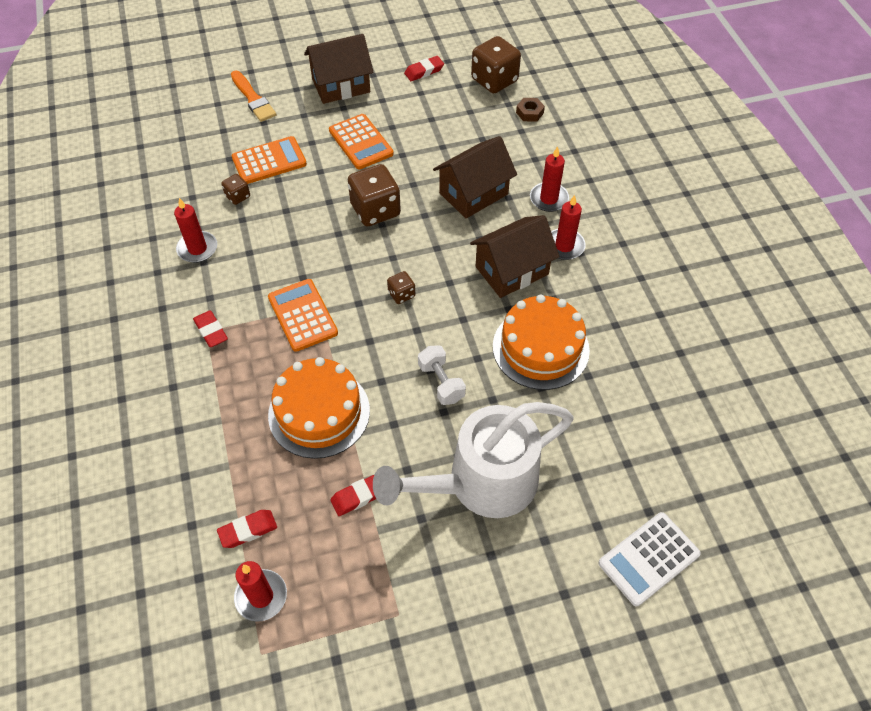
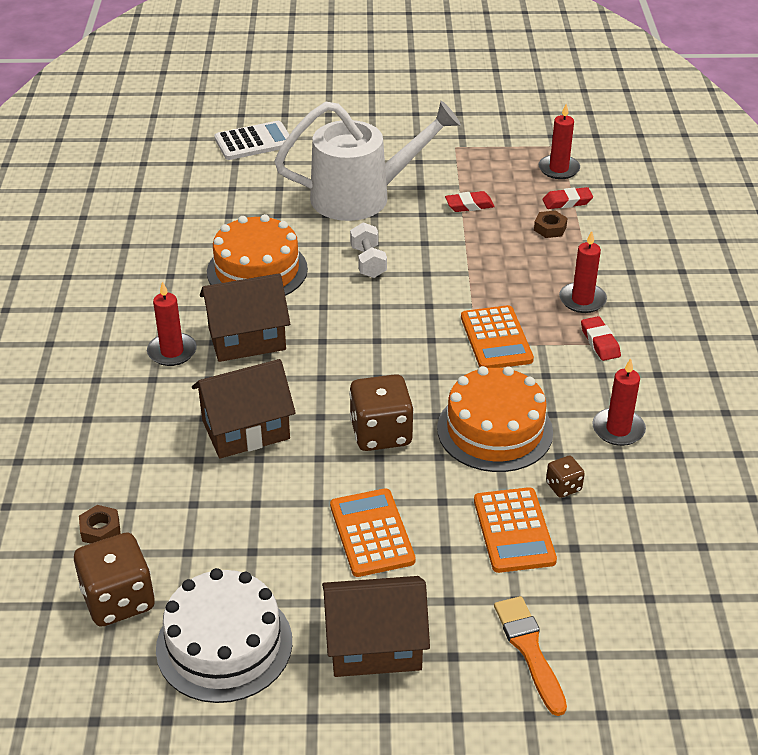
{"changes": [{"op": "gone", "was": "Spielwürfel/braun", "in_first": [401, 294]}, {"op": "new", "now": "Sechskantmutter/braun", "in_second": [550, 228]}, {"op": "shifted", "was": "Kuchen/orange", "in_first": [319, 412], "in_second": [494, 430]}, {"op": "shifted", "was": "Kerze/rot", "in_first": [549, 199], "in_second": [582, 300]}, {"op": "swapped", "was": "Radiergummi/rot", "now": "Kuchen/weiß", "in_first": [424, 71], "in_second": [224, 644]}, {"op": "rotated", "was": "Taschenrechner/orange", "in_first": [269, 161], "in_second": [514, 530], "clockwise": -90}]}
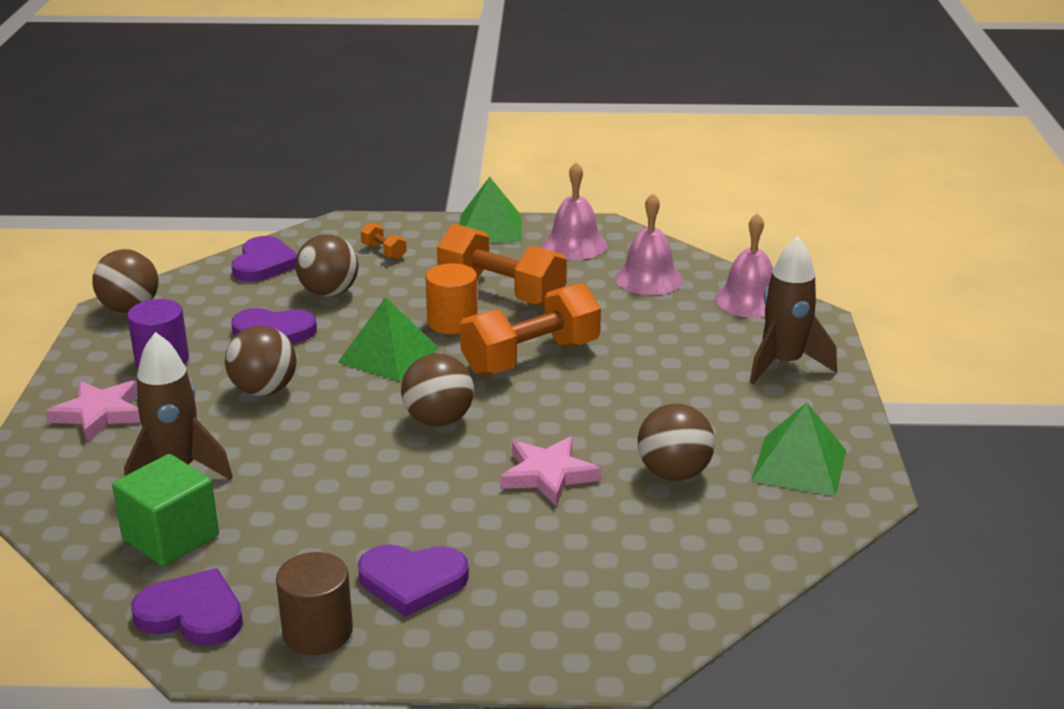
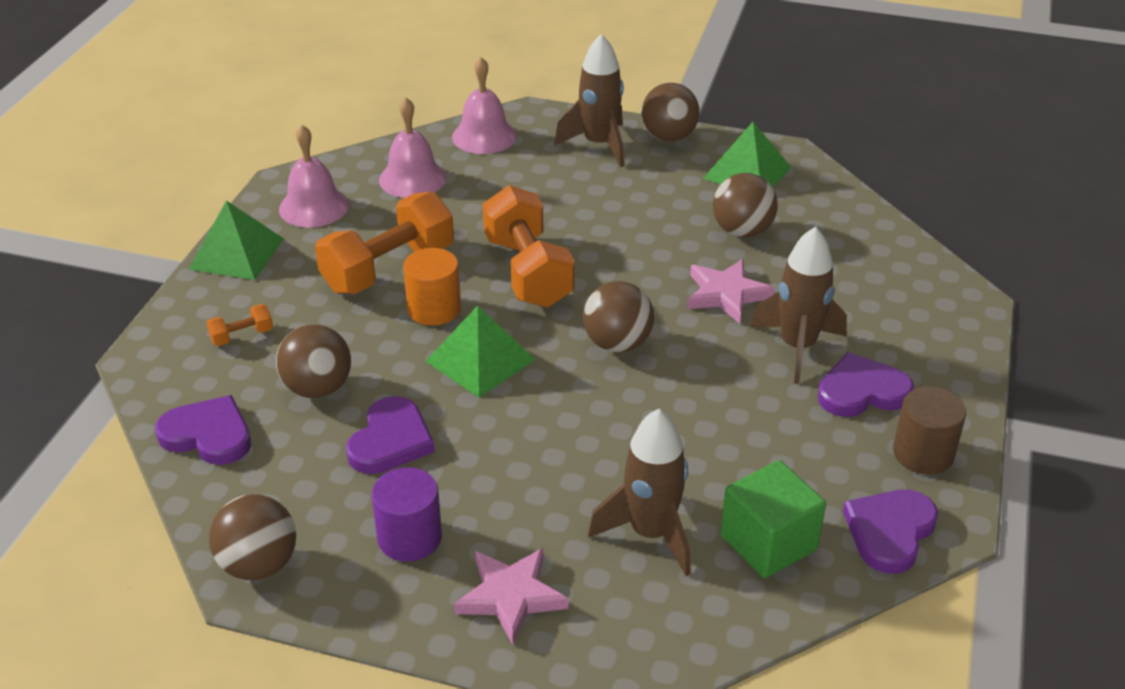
{"changes": [{"op": "new", "now": "Rakete/braun", "in_second": [797, 347]}, {"op": "shifted", "was": "Ball/braun", "in_first": [264, 390], "in_second": [668, 137]}, {"op": "rotated", "was": "Herz/lila", "in_first": [412, 581], "in_second": [862, 391], "clockwise": -120}]}
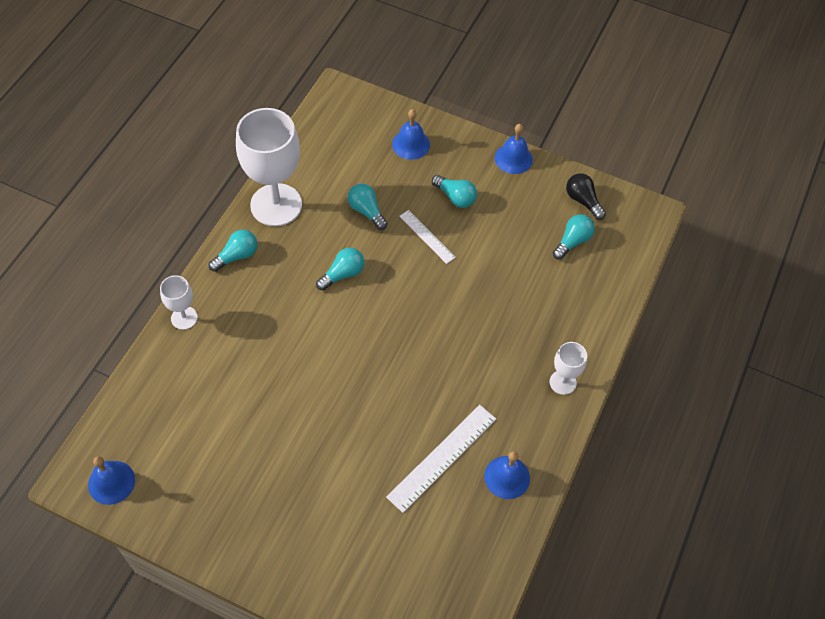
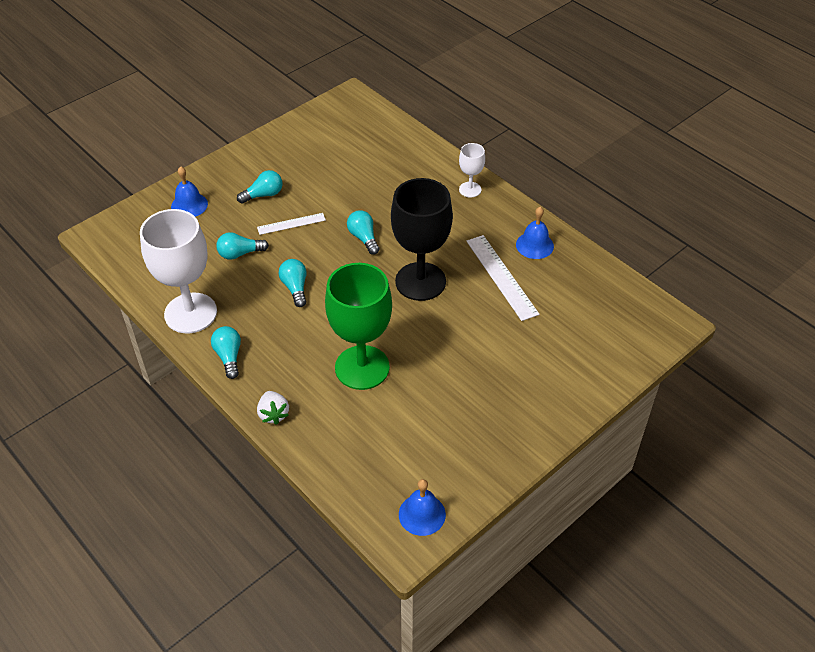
{"changes": [{"op": "gone", "was": "Glocke/blau", "in_first": [513, 158]}, {"op": "gone", "was": "Glühbirne/schwarz", "in_first": [583, 201]}, {"op": "new", "now": "Kelch/grün", "in_second": [362, 367]}, {"op": "new", "now": "Kelch/schwarz", "in_second": [420, 281]}, {"op": "shifted", "was": "Glühbirne/türkis", "in_first": [572, 241], "in_second": [363, 238]}, {"op": "swapped", "was": "Kelch/weiß", "now": "Erdbeere/weiß", "in_first": [184, 318], "in_second": [273, 414]}]}
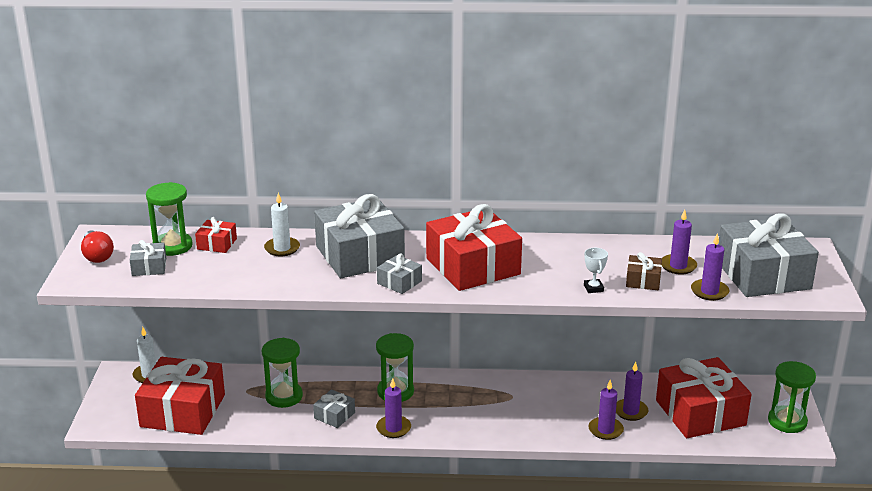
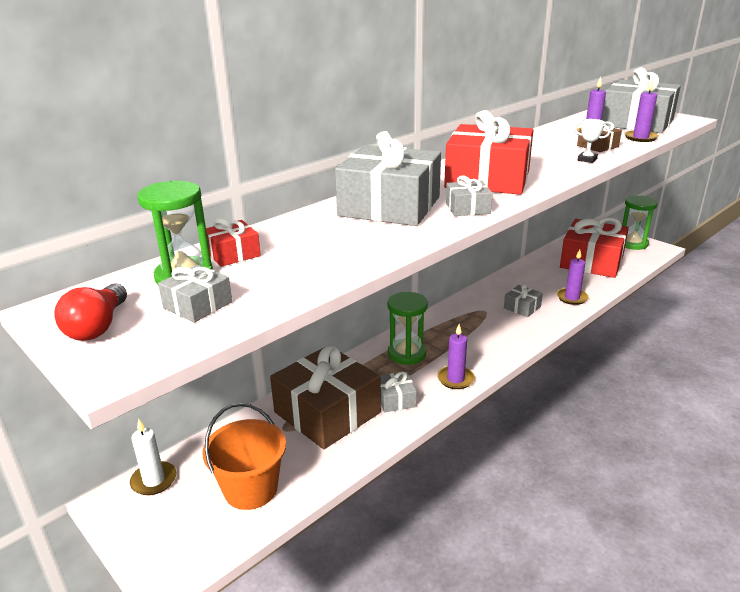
{"changes": [{"op": "gone", "was": "Kerze/weiß", "in_first": [282, 248]}, {"op": "gone", "was": "Kerze/lila", "in_first": [630, 411]}, {"op": "new", "now": "Geschenk/grau", "in_second": [522, 307]}, {"op": "swapped", "was": "Geschenk/rot", "now": "Eimer/orange", "in_first": [183, 411], "in_second": [251, 489]}, {"op": "swapped", "was": "Sanduhr/grün", "now": "Geschenk/braun", "in_first": [284, 396], "in_second": [327, 412]}, {"op": "rotated", "was": "Glühbirne/rot", "in_first": [97, 256], "in_second": [98, 327], "clockwise": 75}]}
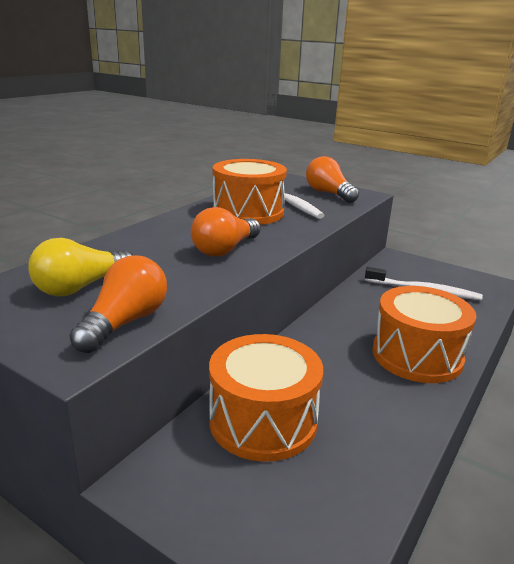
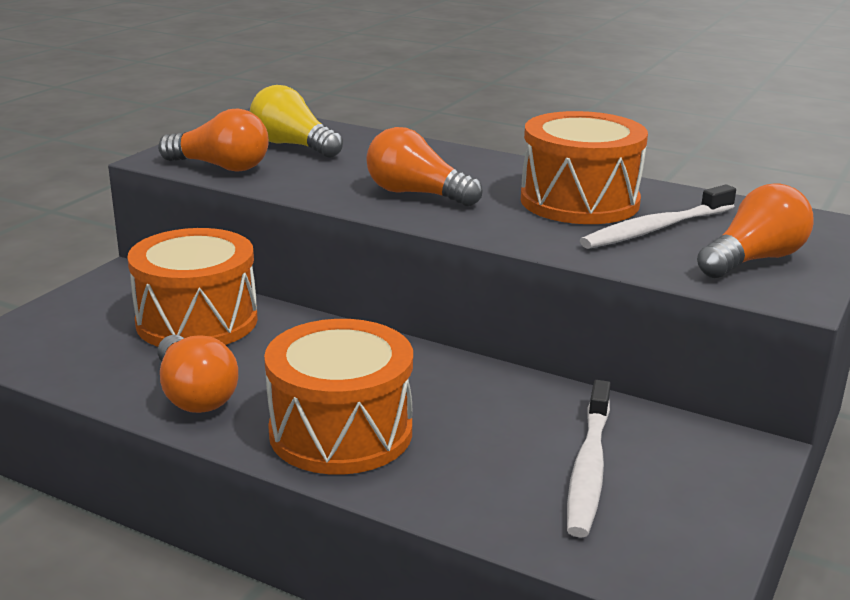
{"changes": [{"op": "new", "now": "Glühbirne/orange", "in_second": [194, 395]}]}
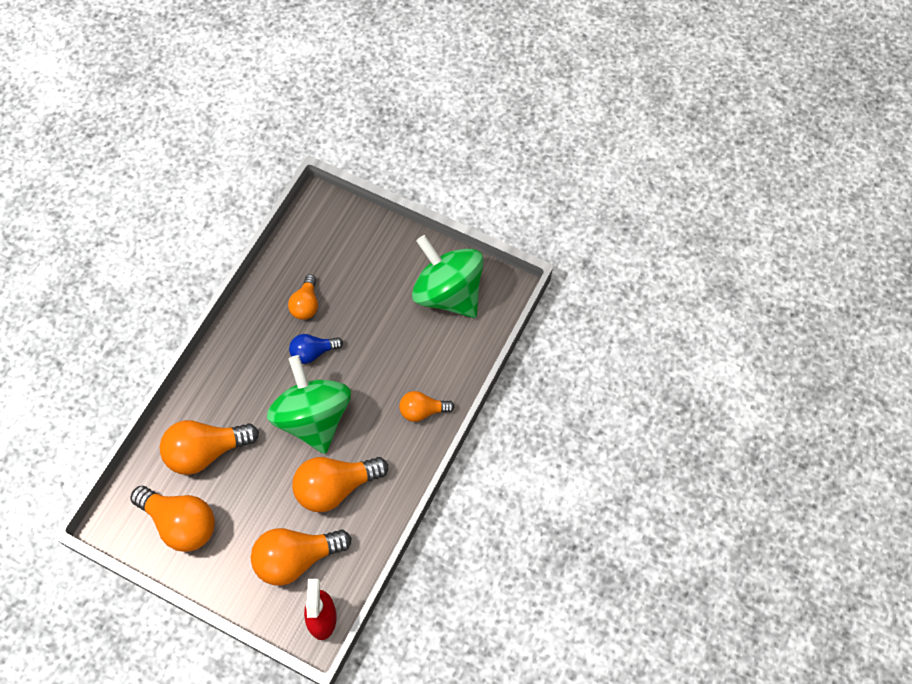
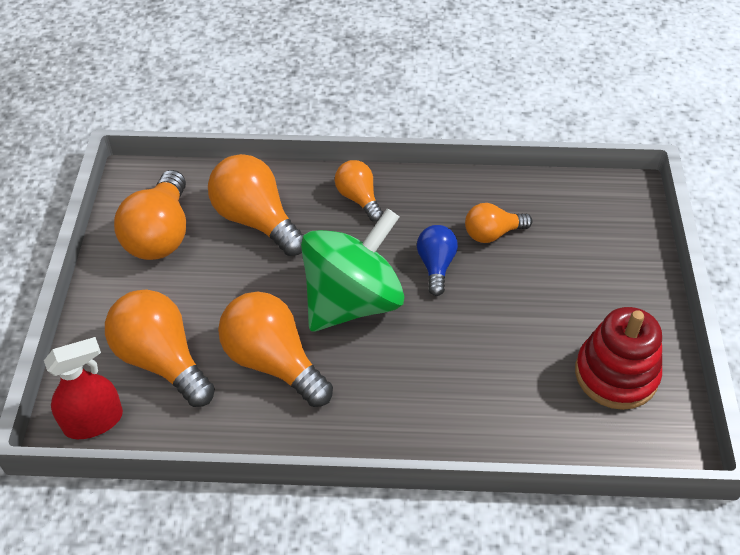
{"changes": [{"op": "shifted", "was": "Glühbirne/orange", "in_first": [422, 411], "in_second": [358, 198]}, {"op": "swapped", "was": "Kreisel/grün", "now": "Stapelspielzeug/rot", "in_first": [448, 293], "in_second": [616, 374]}, {"op": "rotated", "was": "Glühbirne/blau", "in_first": [313, 352], "in_second": [436, 266], "clockwise": 45}]}
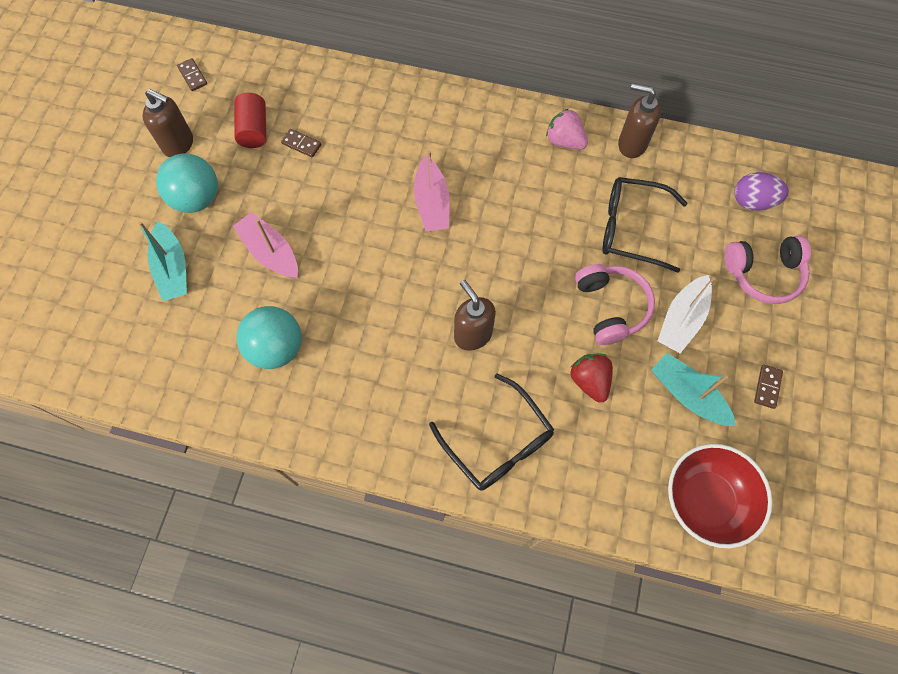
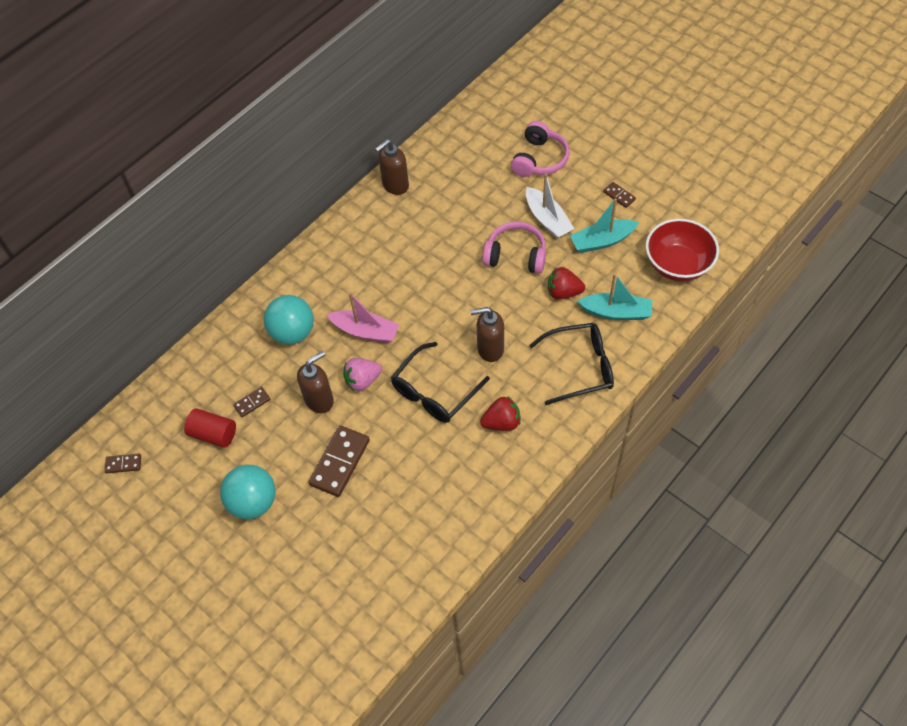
{"changes": [{"op": "gone", "was": "Ei/lila", "in_first": [753, 201]}, {"op": "new", "now": "Erdbeere/rot", "in_second": [502, 422]}, {"op": "shifted", "was": "Boot/türkis", "in_first": [172, 269], "in_second": [616, 312]}, {"op": "shifted", "was": "Seifenspender/braun", "in_first": [179, 144], "in_second": [319, 400]}, {"op": "shifted", "was": "Ball/türkis", "in_first": [276, 348], "in_second": [293, 332]}, {"op": "shifted", "was": "Erdbeere/rosa", "in_first": [564, 141], "in_second": [362, 380]}, {"op": "shifted", "was": "Brille/schwarz", "in_first": [632, 228], "in_second": [434, 391]}, {"op": "swapped", "was": "Boot/rosa", "now": "Dominostein/braun", "in_first": [270, 252], "in_second": [339, 462]}]}
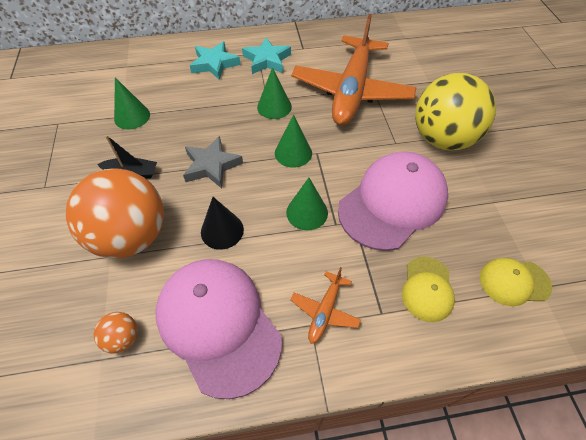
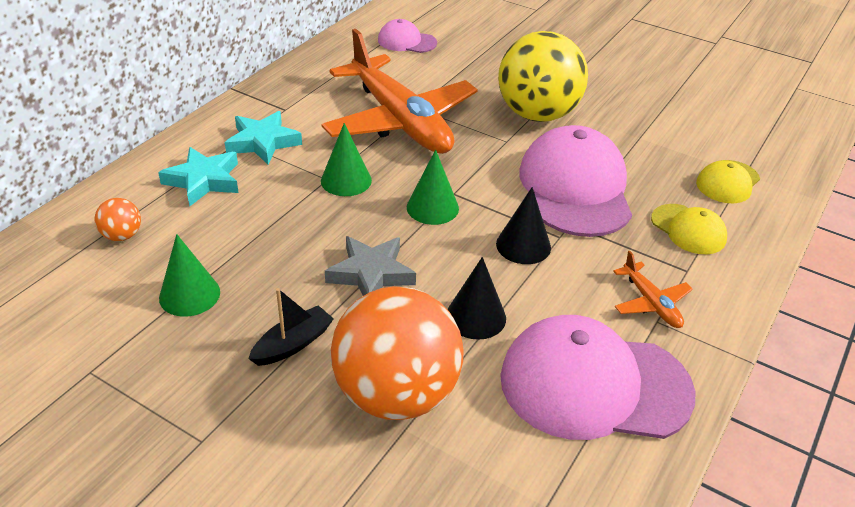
{"changes": [{"op": "new", "now": "Kappe/rosa", "in_second": [406, 41]}, {"op": "shifted", "was": "Ball/orange", "in_first": [122, 338], "in_second": [122, 235]}, {"op": "repainted", "was": "Kegel/grün", "now": "Kegel/schwarz", "in_first": [307, 212], "in_second": [523, 245]}]}
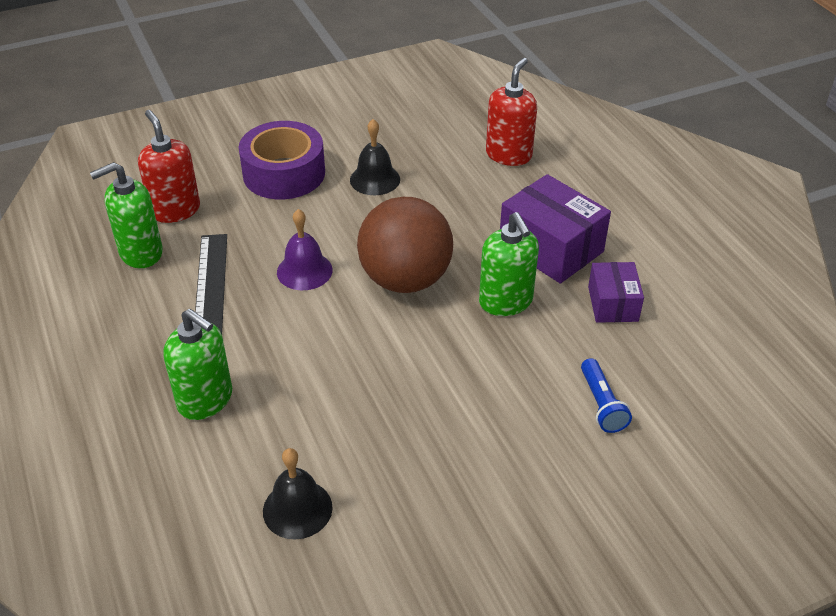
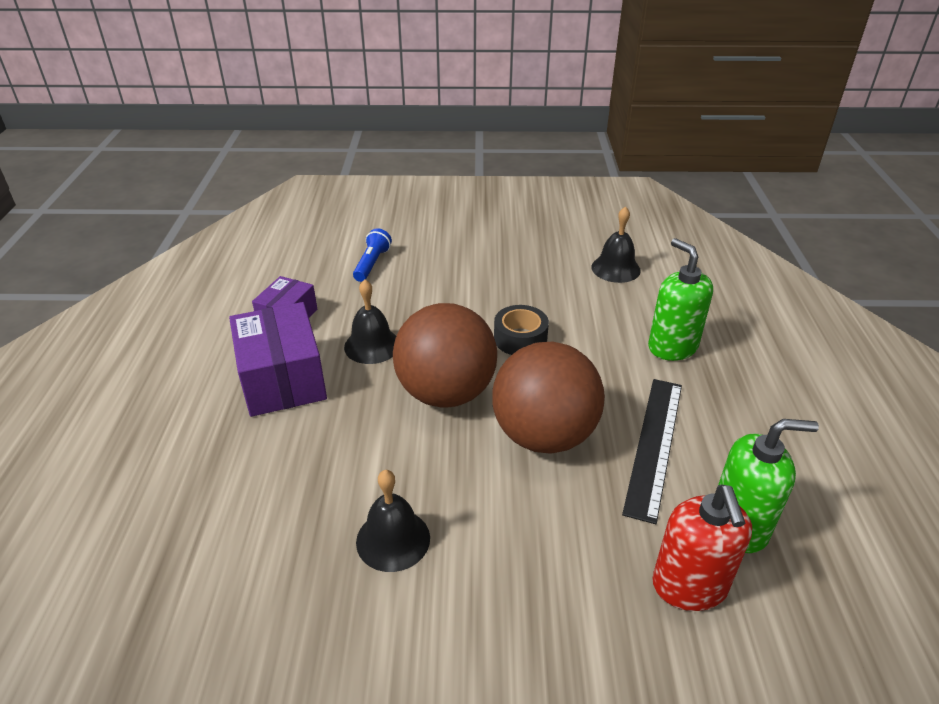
{"changes": [{"op": "gone", "was": "Klebeband/lila", "in_first": [284, 173]}, {"op": "gone", "was": "Seifenspender/rot", "in_first": [508, 155]}, {"op": "new", "now": "Klebeband/schwarz", "in_second": [520, 339]}, {"op": "swapped", "was": "Glocke/lila", "now": "Ball/braun", "in_first": [304, 271], "in_second": [544, 435]}, {"op": "swapped", "was": "Seifenspender/grün", "now": "Glocke/schwarz", "in_first": [506, 302], "in_second": [372, 345]}]}
